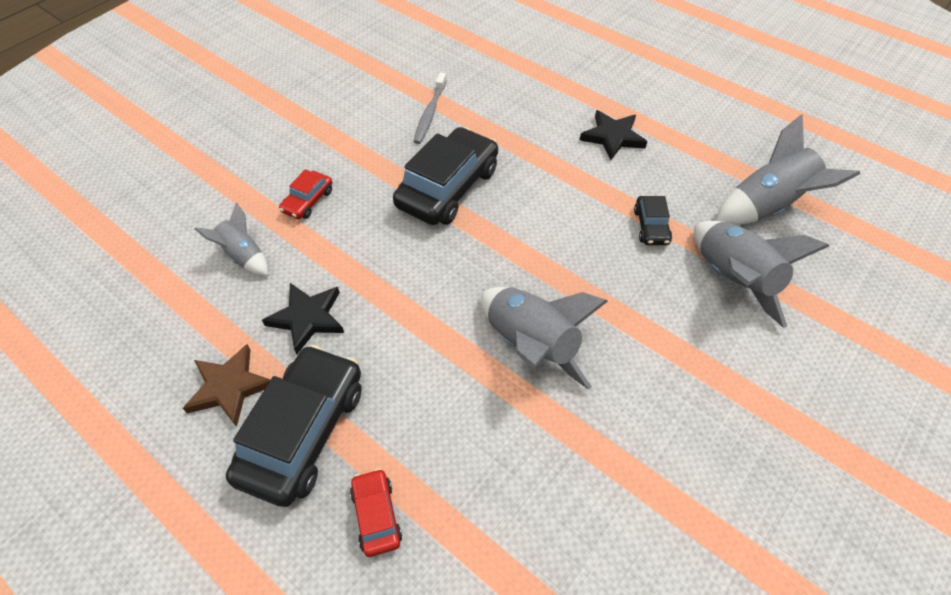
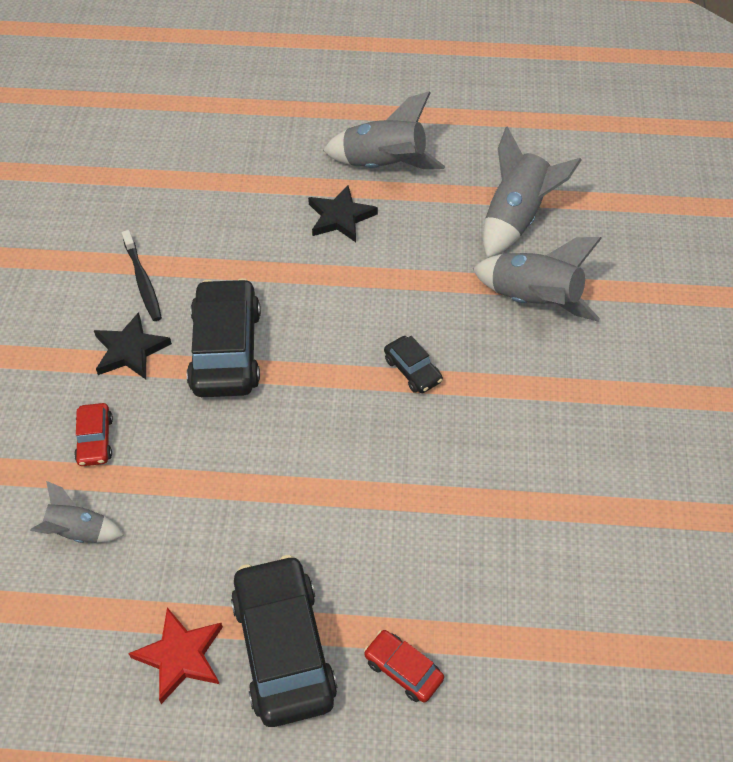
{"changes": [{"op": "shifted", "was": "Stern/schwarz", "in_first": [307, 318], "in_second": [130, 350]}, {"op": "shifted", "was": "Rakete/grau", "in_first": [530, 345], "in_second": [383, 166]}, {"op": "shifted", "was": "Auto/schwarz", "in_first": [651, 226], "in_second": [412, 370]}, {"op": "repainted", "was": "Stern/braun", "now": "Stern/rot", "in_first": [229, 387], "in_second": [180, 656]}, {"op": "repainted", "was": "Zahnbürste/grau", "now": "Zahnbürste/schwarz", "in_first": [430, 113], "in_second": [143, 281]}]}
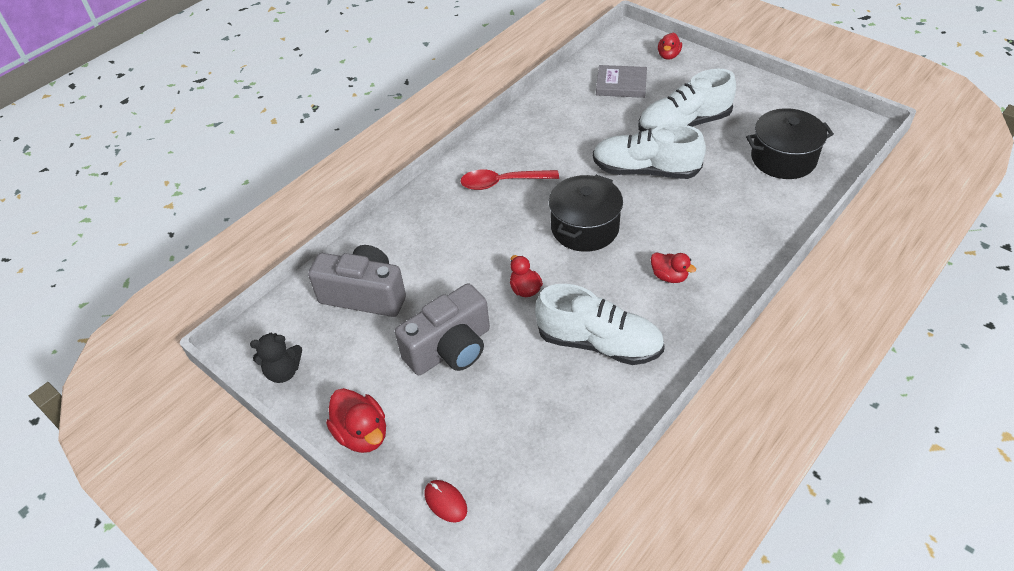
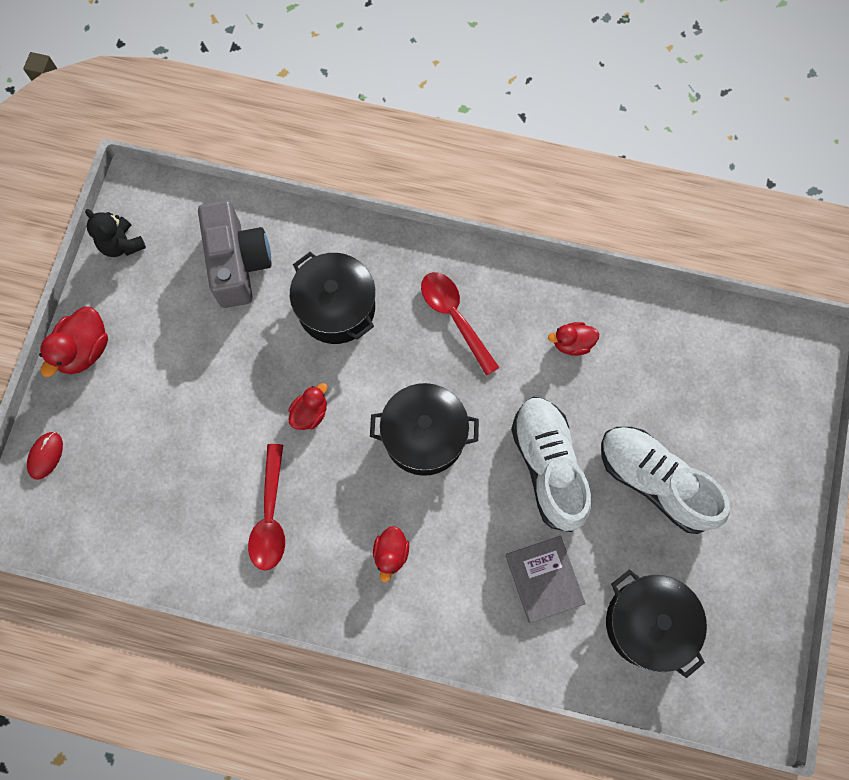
{"changes": [{"op": "gone", "was": "Kamera/grau", "in_first": [450, 349]}, {"op": "new", "now": "Kochtopf/schwarz", "in_second": [336, 308]}, {"op": "shifted", "was": "Buch/grau", "in_first": [621, 84], "in_second": [544, 579]}, {"op": "shifted", "was": "Ente/rot", "in_first": [668, 55], "in_second": [572, 343]}, {"op": "swapped", "was": "Schuh/weiß", "now": "Löffel/rot", "in_first": [599, 343], "in_second": [270, 516]}]}
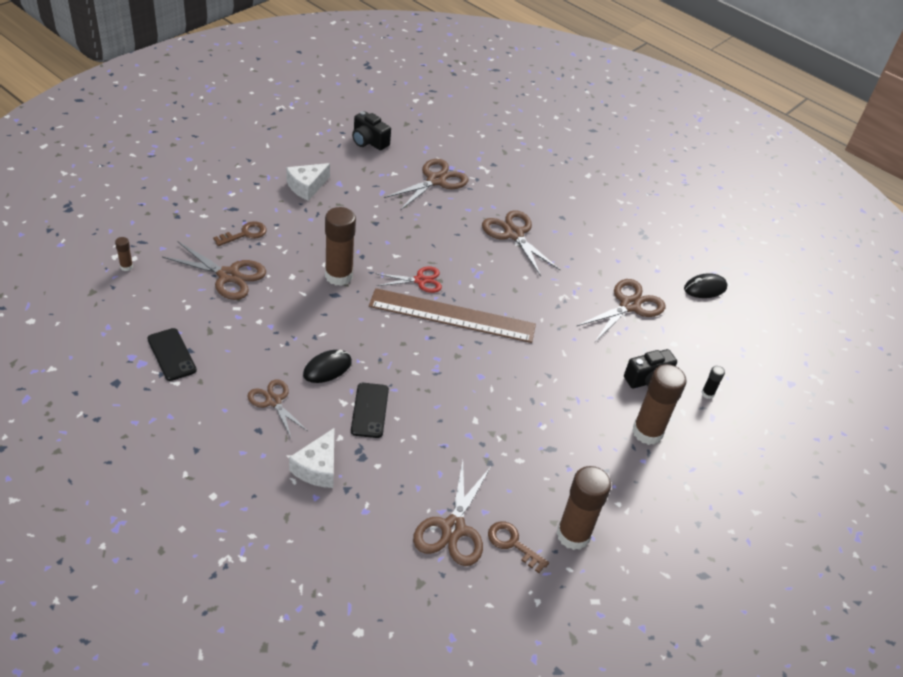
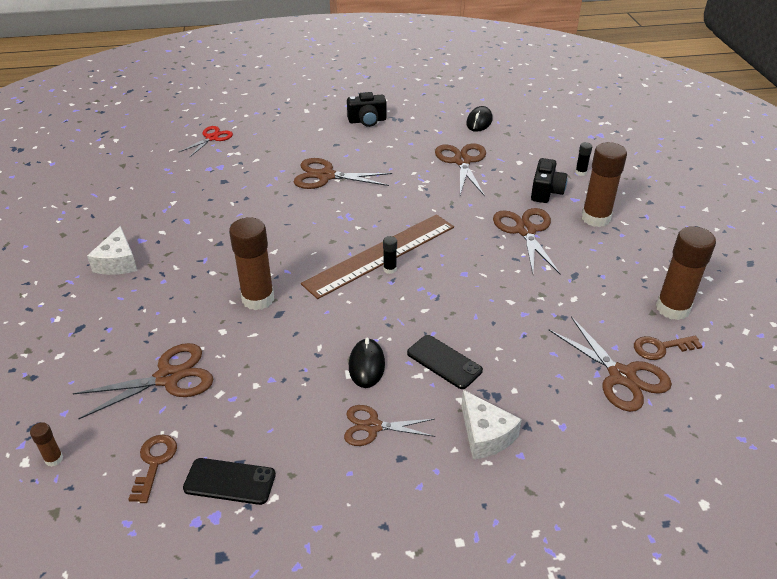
{"changes": [{"op": "new", "now": "Klebestift/schwarz", "in_second": [390, 269]}, {"op": "shifted", "was": "Schlüssel/braun", "in_first": [245, 234], "in_second": [154, 463]}, {"op": "shifted", "was": "Kamera/schwarz", "in_first": [369, 141], "in_second": [367, 121]}, {"op": "shifted", "was": "Schere/rot", "in_first": [420, 280], "in_second": [212, 138]}, {"op": "shifted", "was": "Schere/braun", "in_first": [436, 180], "in_second": [525, 231]}]}
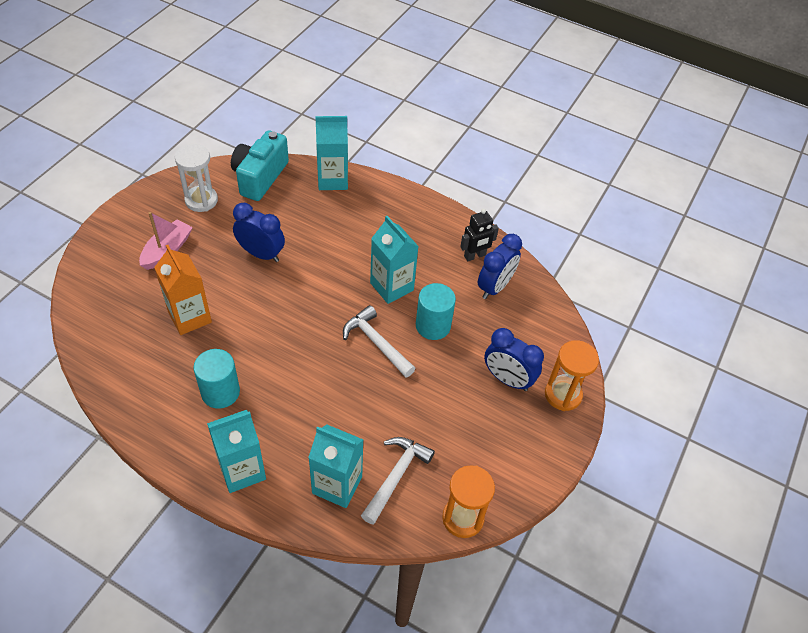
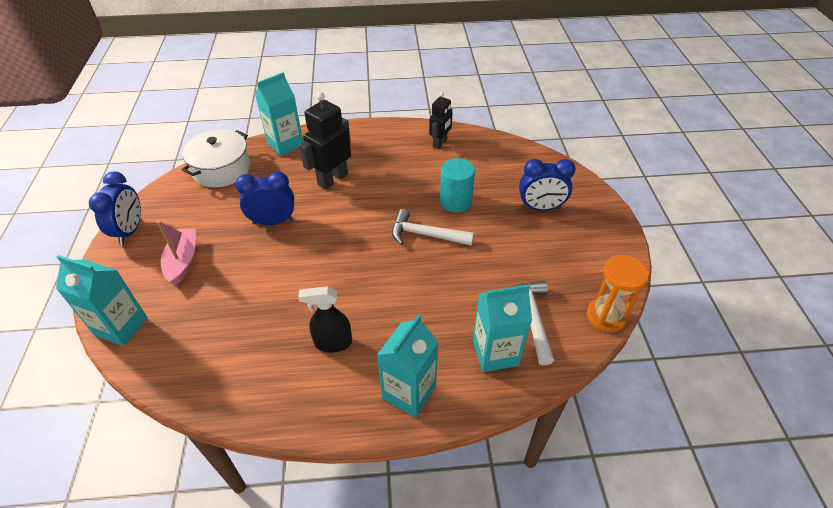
{"changes": [{"op": "gone", "was": "Getränkekarton/orange", "in_first": [190, 317]}, {"op": "gone", "was": "Sanduhr/weiß", "in_first": [201, 200]}, {"op": "gone", "was": "Sanduhr/orange", "in_first": [563, 395]}, {"op": "new", "now": "Roboter/schwarz", "in_second": [332, 179]}, {"op": "shifted", "was": "Getränkekarton/türkis", "in_first": [391, 286], "in_second": [121, 326]}, {"op": "shifted", "was": "Wecker/blau", "in_first": [495, 287], "in_second": [130, 230]}, {"op": "swapped", "was": "Vollzylinder/türkis", "now": "Sprühflasche/schwarz", "in_first": [220, 392], "in_second": [333, 343]}, {"op": "swapped", "was": "Kamera/türkis", "now": "Kochtopf/weiß", "in_first": [260, 177], "in_second": [221, 169]}]}
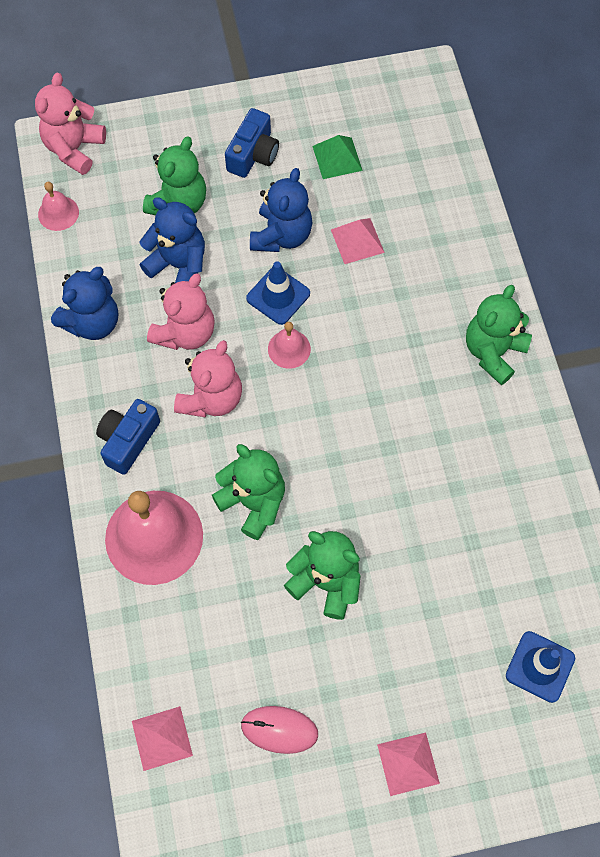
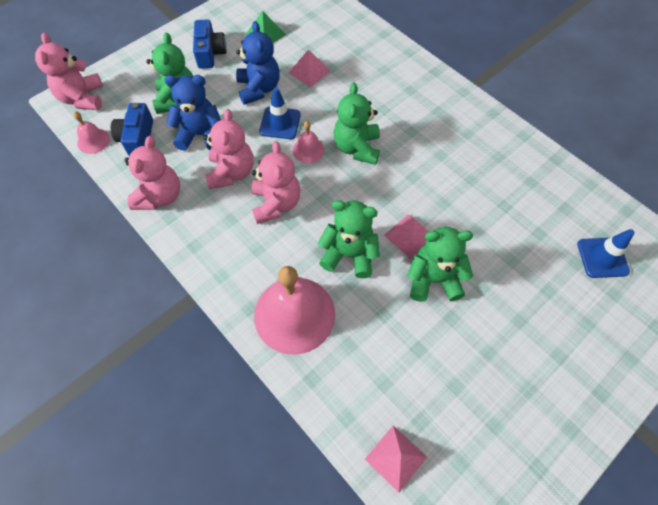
{"changes": [{"op": "gone", "was": "Computermaus/rosa", "in_first": [279, 730]}, {"op": "shifted", "was": "Kamera/blau", "in_first": [128, 440], "in_second": [137, 138]}, {"op": "shifted", "was": "Pyramide/rosa", "in_first": [408, 764], "in_second": [409, 236]}, {"op": "shifted", "was": "Teddybär/grün", "in_first": [493, 352], "in_second": [357, 148]}, {"op": "repainted", "was": "Teddybär/blau", "now": "Teddybär/rosa", "in_first": [92, 322], "in_second": [160, 196]}]}
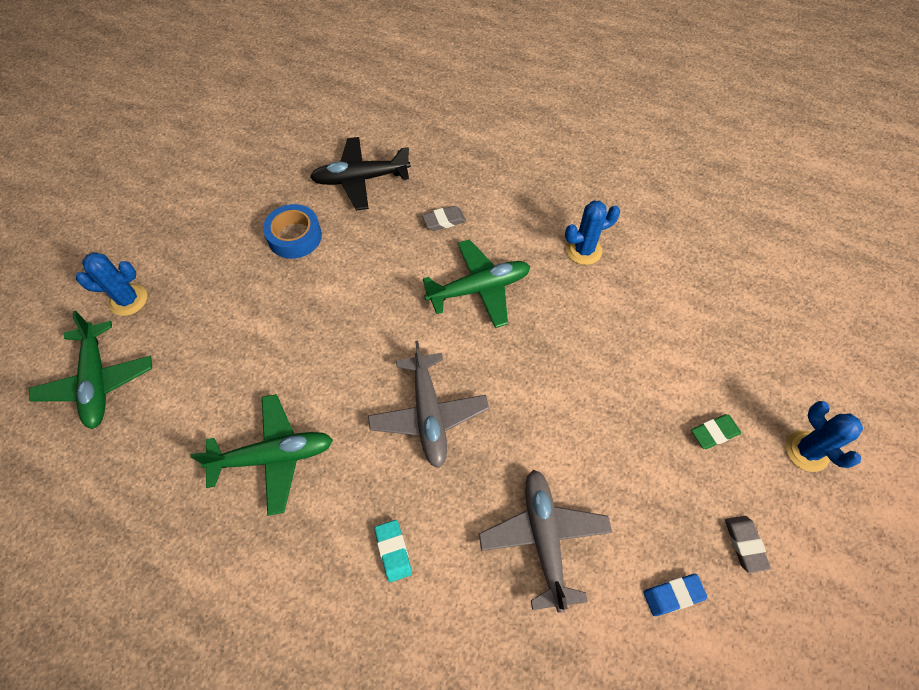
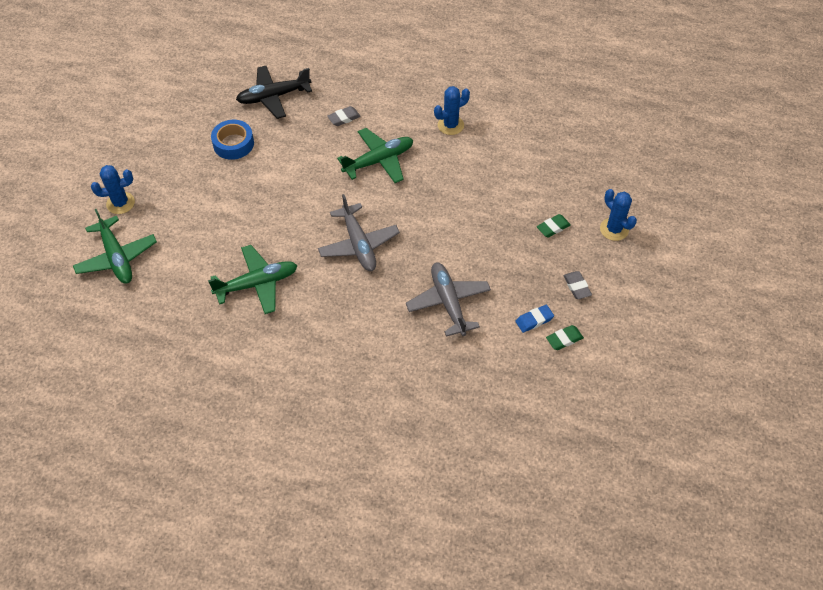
{"changes": [{"op": "gone", "was": "Radiergummi/türkis", "in_first": [393, 551]}, {"op": "new", "now": "Radiergummi/grün", "in_second": [564, 339]}]}
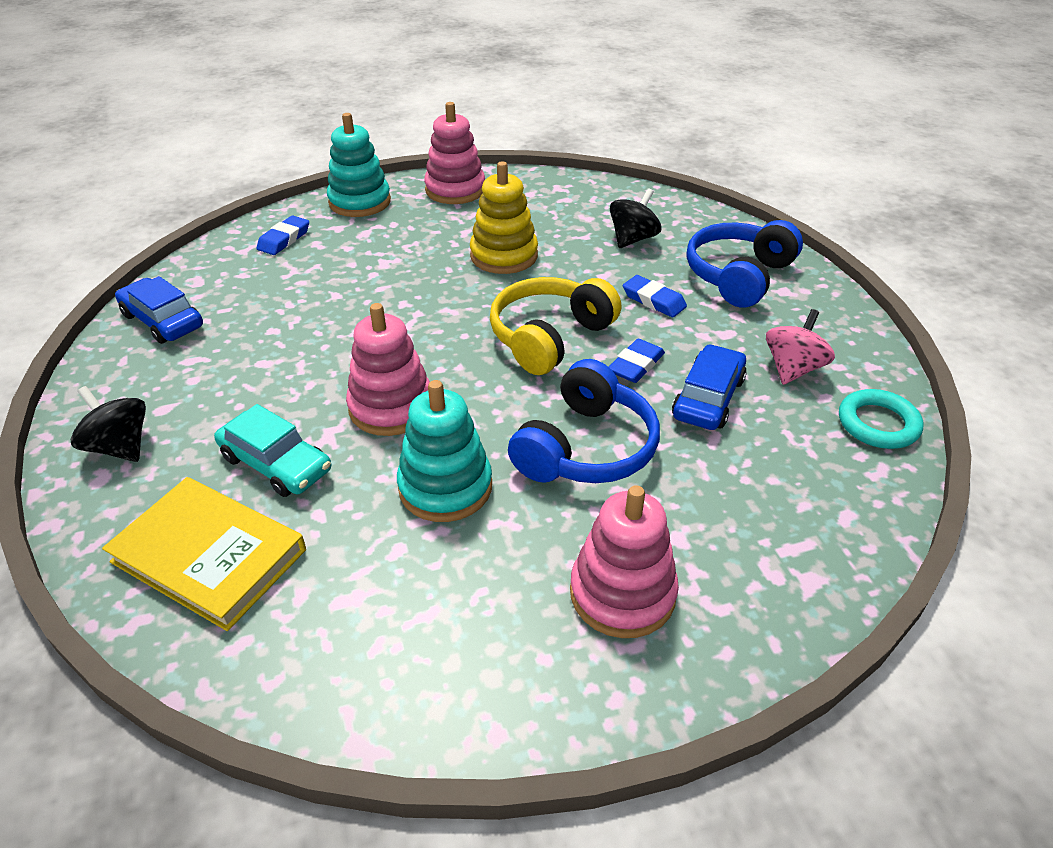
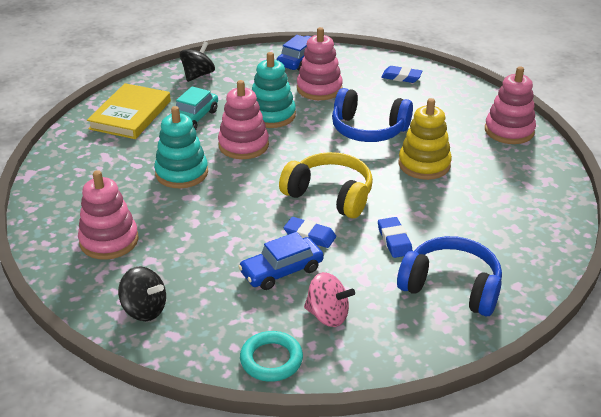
{"changes": [{"op": "new", "now": "Stapelspielzeug/rosa", "in_second": [319, 89]}, {"op": "shifted", "was": "Stapelspielzeug/türkis", "in_first": [360, 202], "in_second": [271, 115]}, {"op": "shifted", "was": "Kopfhörer/blau", "in_first": [586, 447], "in_second": [368, 129]}, {"op": "shifted", "was": "Kreisel/schwarz", "in_first": [633, 239], "in_second": [144, 309]}, {"op": "rotated", "was": "Radiergummi/blau", "in_first": [653, 300], "in_second": [394, 240], "clockwise": -45}, {"op": "rotated", "was": "Auto/blau", "in_first": [708, 398], "in_second": [281, 270], "clockwise": 135}]}
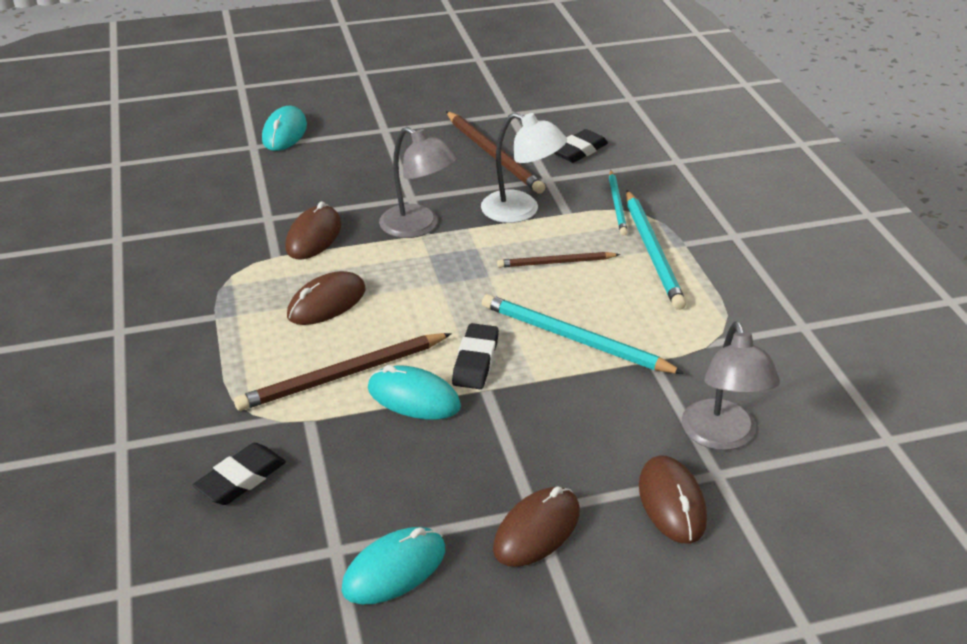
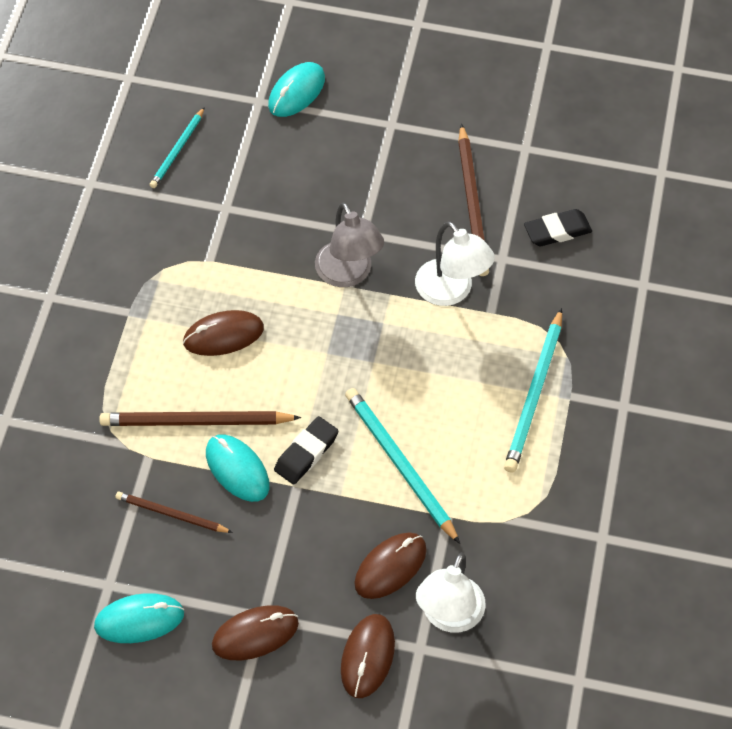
{"changes": [{"op": "gone", "was": "Radiergummi/schwarz", "in_first": [241, 479]}, {"op": "shifted", "was": "Computermaus/braun", "in_first": [314, 237], "in_second": [390, 567]}, {"op": "shifted", "was": "Bleistift/braun", "in_first": [555, 262], "in_second": [171, 514]}, {"op": "shifted", "was": "Bleistift/türkis", "in_first": [617, 205], "in_second": [177, 150]}, {"op": "repainted", "was": "Lampe/grau", "now": "Lampe/weiß", "in_first": [721, 437], "in_second": [448, 616]}]}
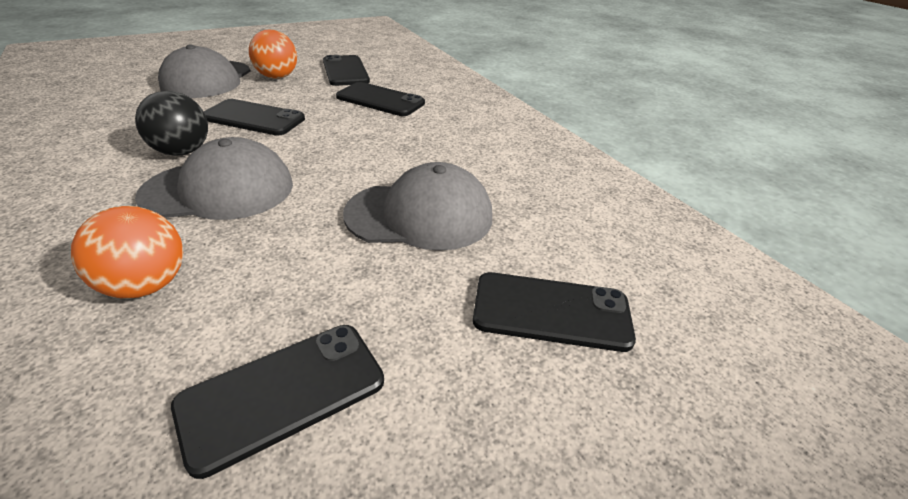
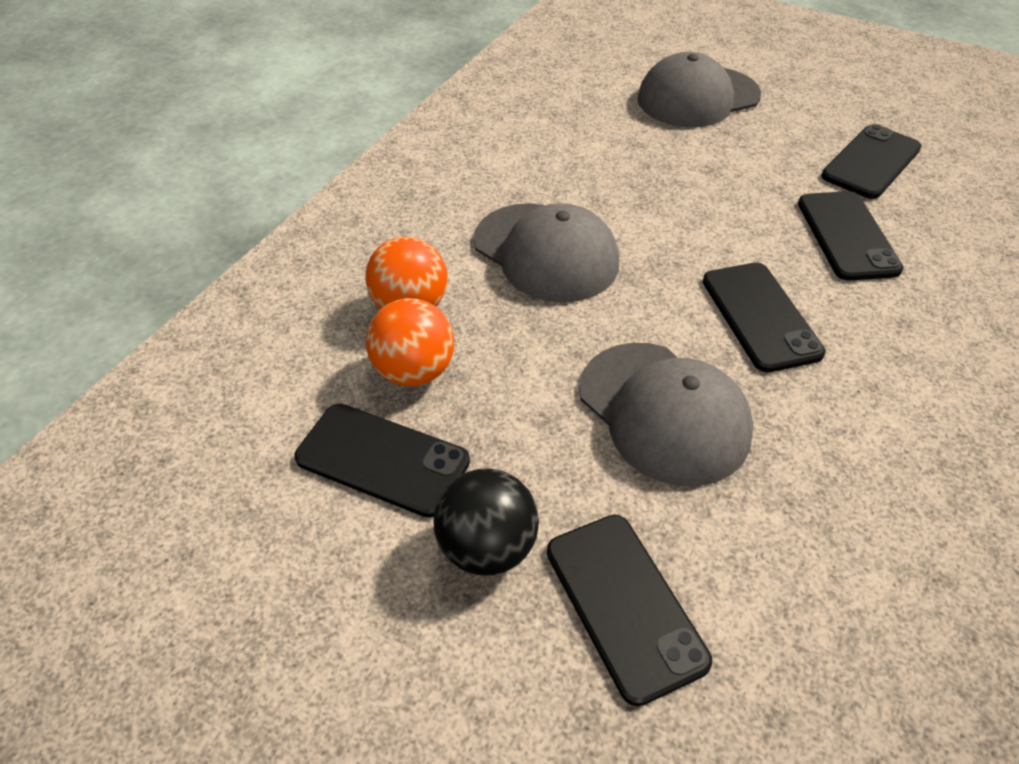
{"changes": [{"op": "shifted", "was": "Ball/schwarz", "in_first": [182, 152], "in_second": [487, 547]}, {"op": "shifted", "was": "Handy/schwarz", "in_first": [254, 118], "in_second": [760, 316]}, {"op": "shifted", "was": "Ball/orange", "in_first": [277, 77], "in_second": [414, 371]}]}
